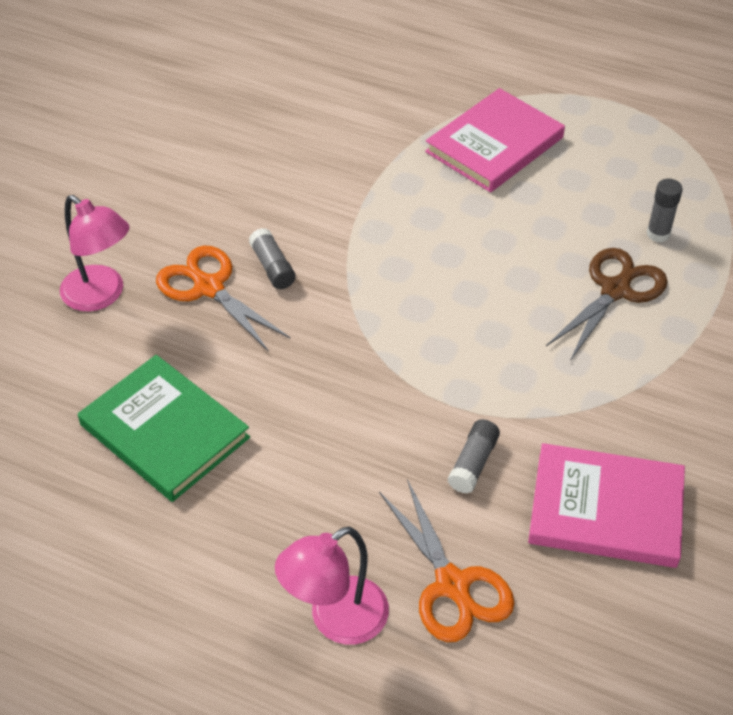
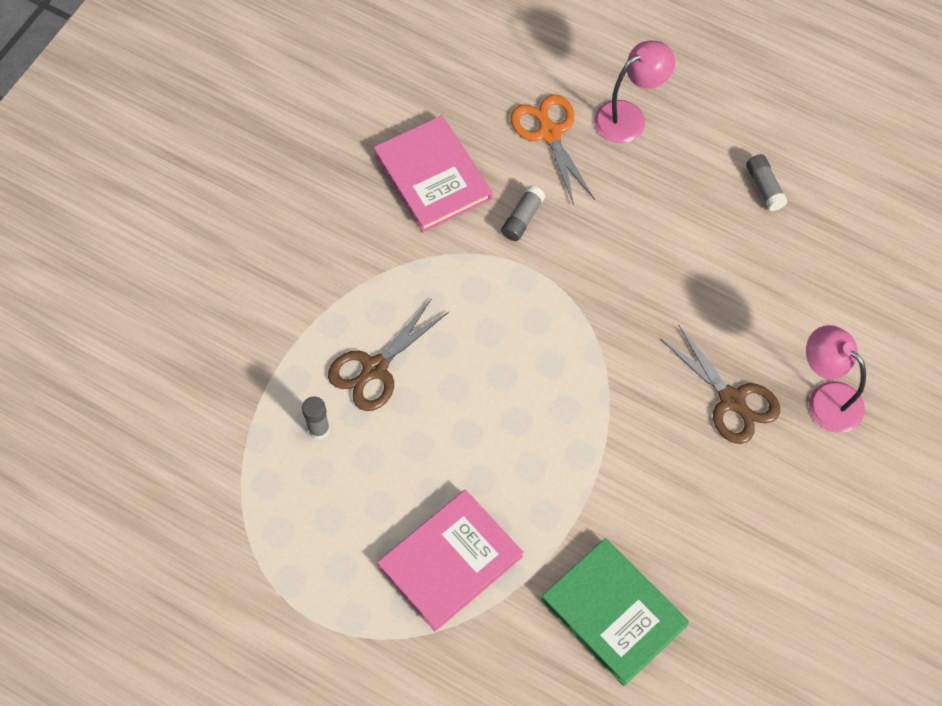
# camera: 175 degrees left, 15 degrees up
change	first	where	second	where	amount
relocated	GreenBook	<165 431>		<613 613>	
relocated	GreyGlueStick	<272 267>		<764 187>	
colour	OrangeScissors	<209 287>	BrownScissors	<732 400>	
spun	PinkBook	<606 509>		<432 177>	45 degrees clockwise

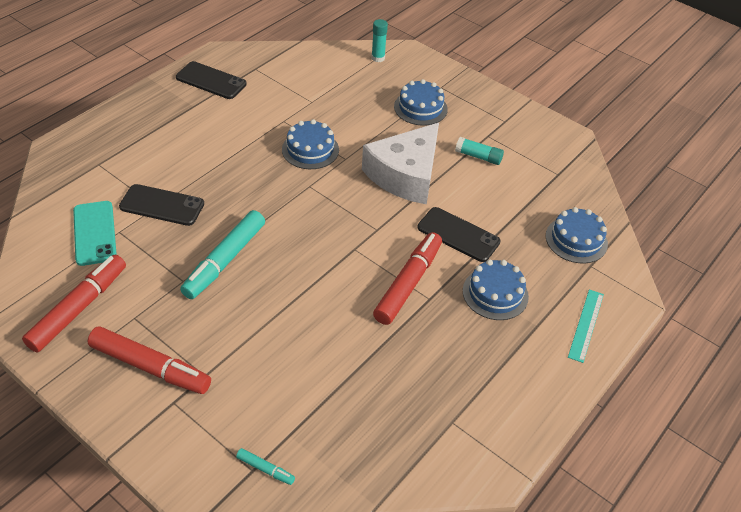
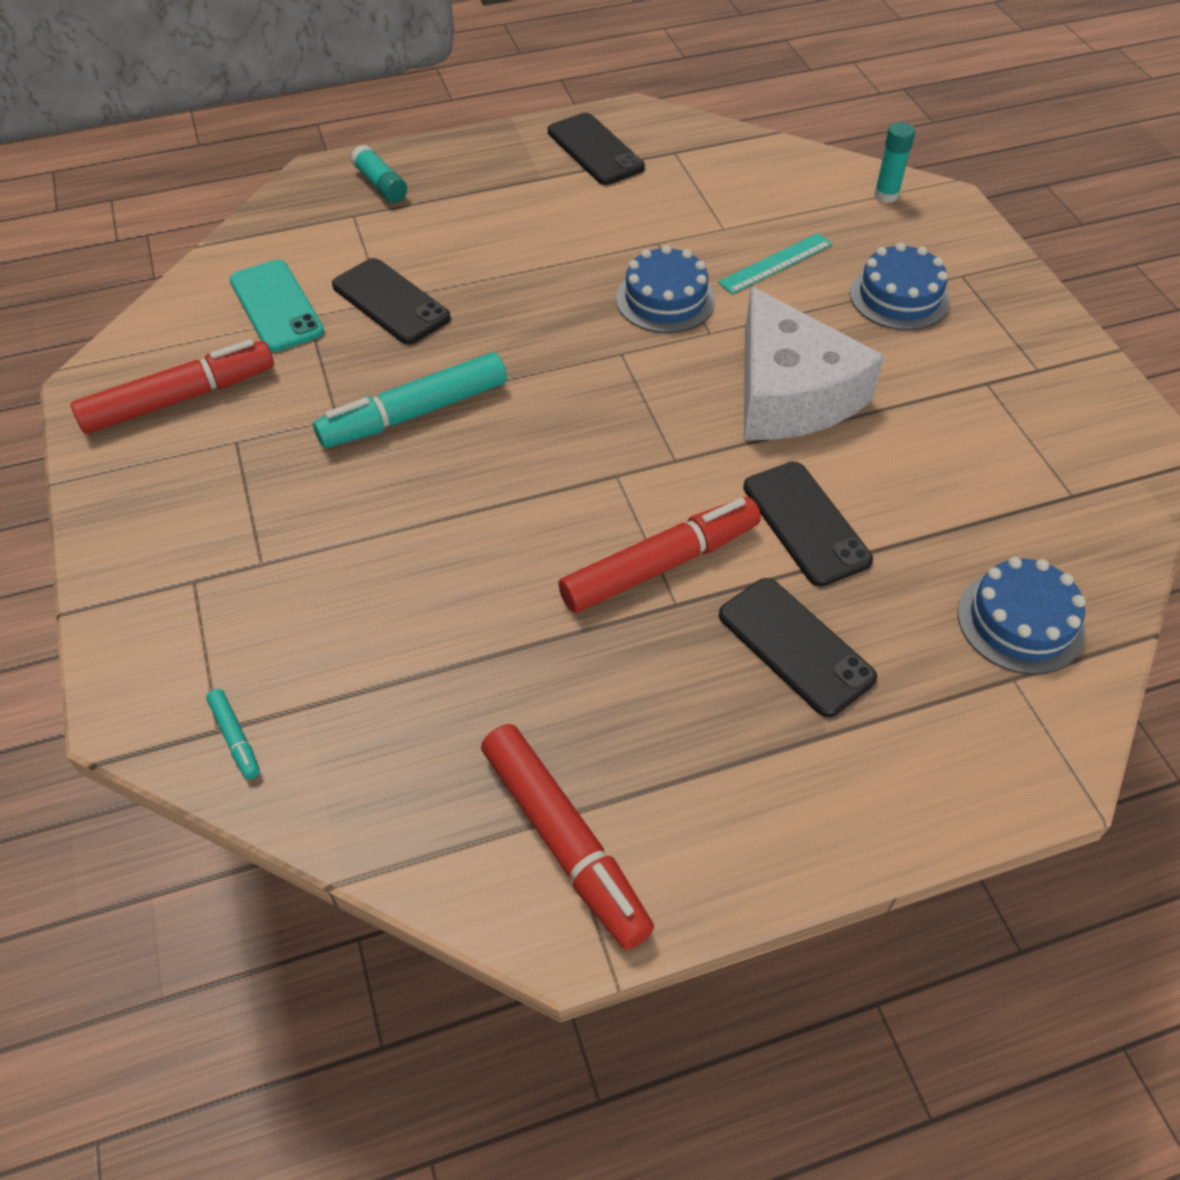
# camera: 35 degrees right, 5 degrees up
change	first	where	second	where	amount
relocated	RedMarker	<150 367>		<564 841>	
relocated	TurquoiseGlueStick	<478 156>		<380 185>	
relocated	TurquoiseRuler	<586 325>		<776 263>	
exchanged	BlueCake	<495 293>	BlackPhone	<795 646>	
spun	TurquoisePhone	<95 233>		<276 306>	45 degrees counterclockwise
spun	WhiteCheese	<405 175>		<790 393>	90 degrees counterclockwise

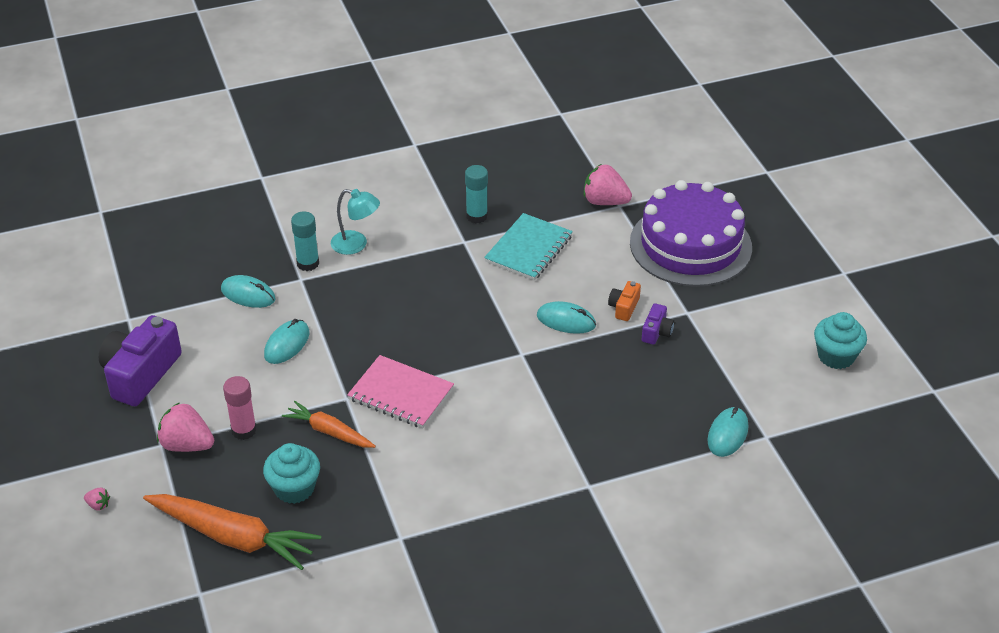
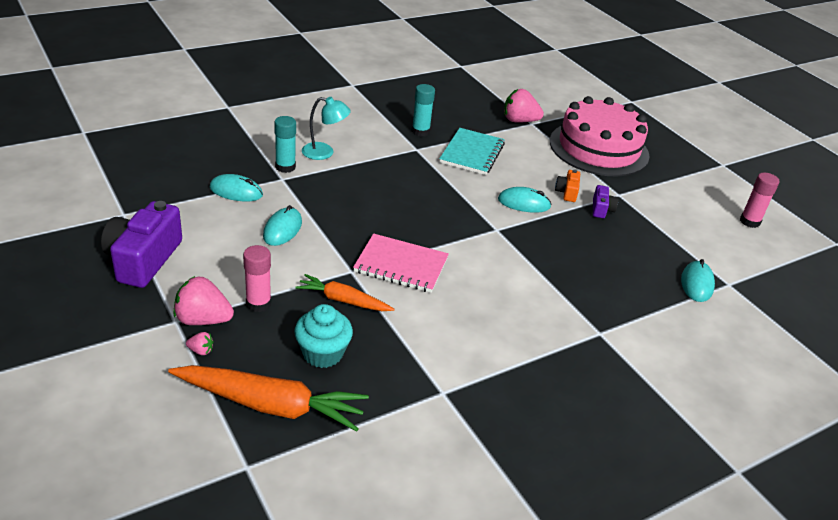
# camera: 15 degrees left, 5 degrees down
change	first	where	second	where	amount
relocated	PinkStrawberry	<98 505>		<201 351>	
exchanged	TurquoiseCupcake	<836 356>	PinkGlueStick	<749 221>	
colour	PurpleCake	<690 245>	PinkCake	<599 148>	

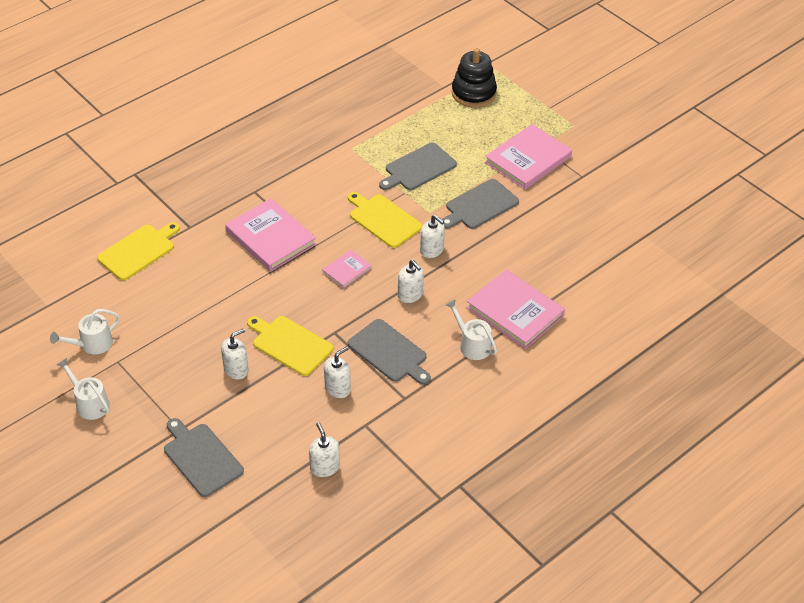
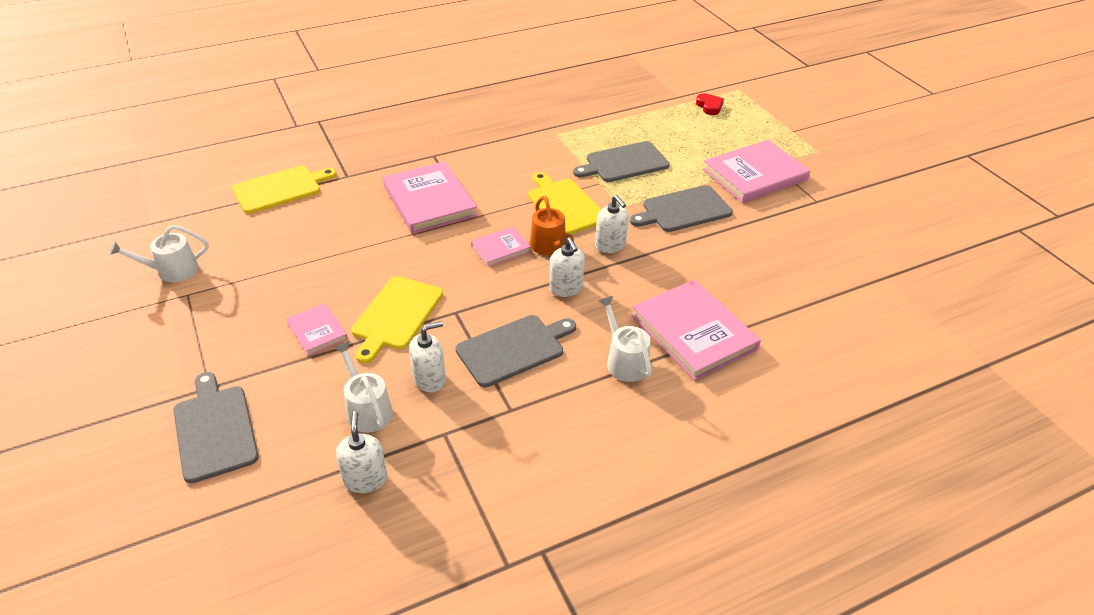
# camera: 15 degrees right, 5 degrees down
change	first	where	second	where	amount
appeared			OrangeWateringCan	<550 247>	
relocated	WhiteWateringCan	<90 403>		<367 409>	
exchanged	WhiteSoapDispenser	<236 369>	PinkBook	<317 331>	
exchanged	BlackStackingToy	<473 93>	RedHeart	<709 106>	
spun	YellowCuttingBoard	<290 344>		<396 315>	120 degrees counterclockwise
spun	GreyCuttingBoard	<389 352>		<513 349>	90 degrees counterclockwise

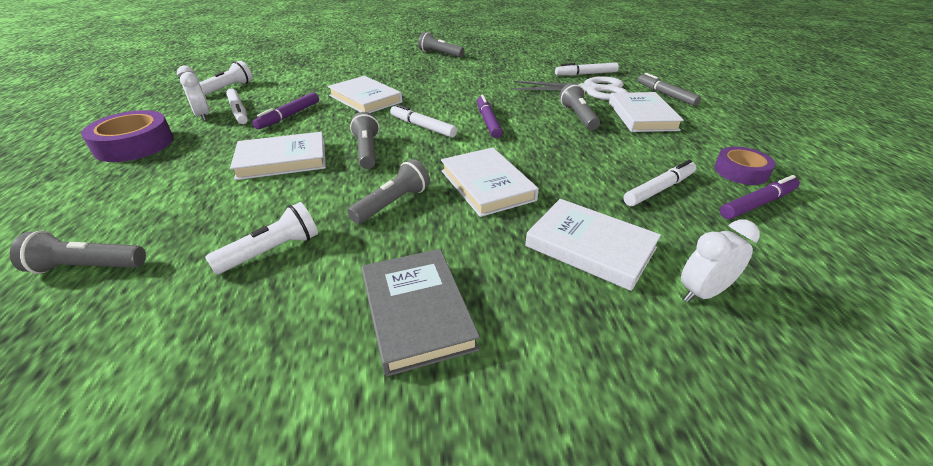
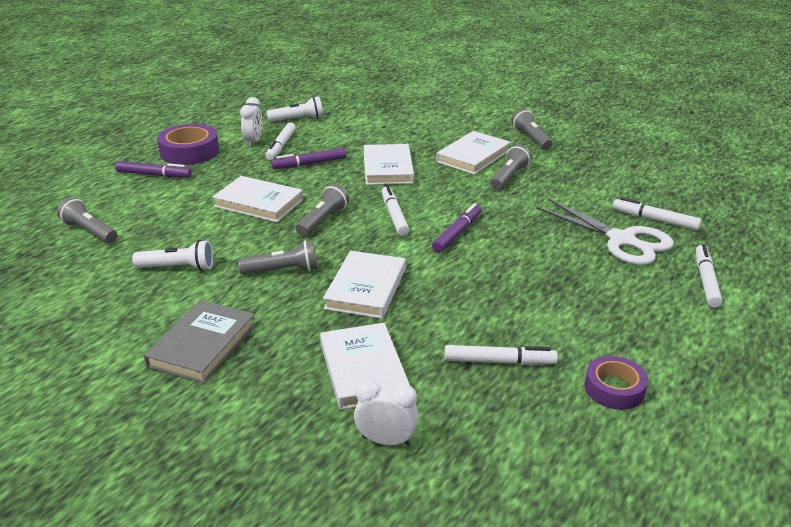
# camera: 40 degrees right, 5 degrees down
change	first	where	second	where	amount
relocated	GreyFlashlight	<578 116>		<509 177>	
relocated	WhiteBook	<642 116>		<473 156>	
relocated	PurpleMarker	<758 204>		<154 175>	
colour	GreyMarker	<666 94>	WhiteMarker	<706 281>	

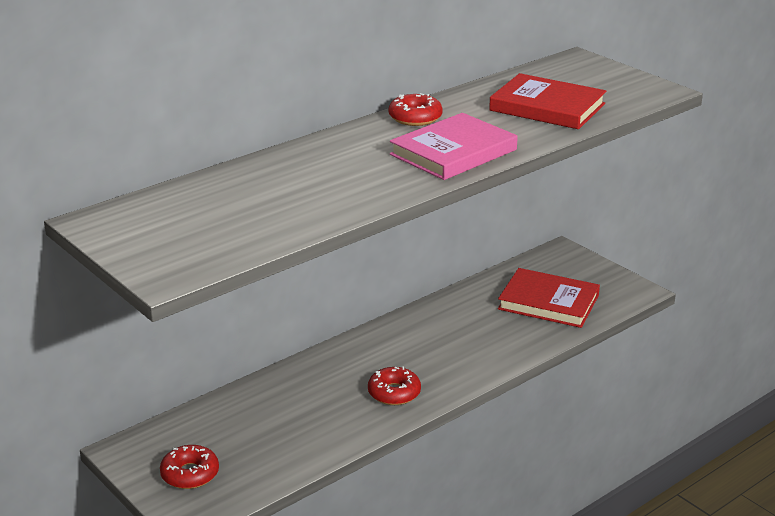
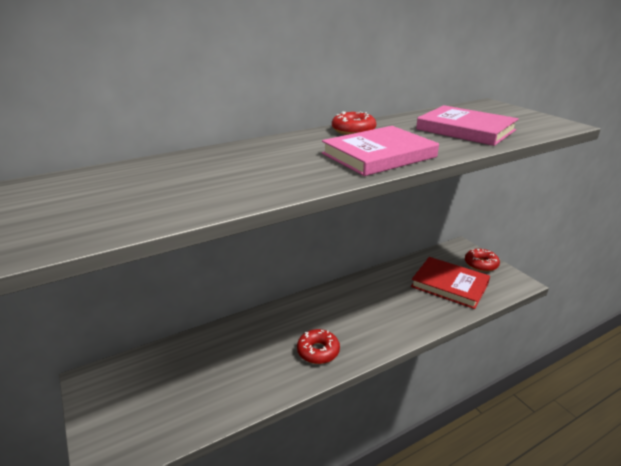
# camera: 10 degrees right, 0 degrees up
change	first	where	second	where	amount
relocated	RedDonut	<190 474>		<481 264>	
colour	RedBook	<547 107>	PinkBook	<465 130>	

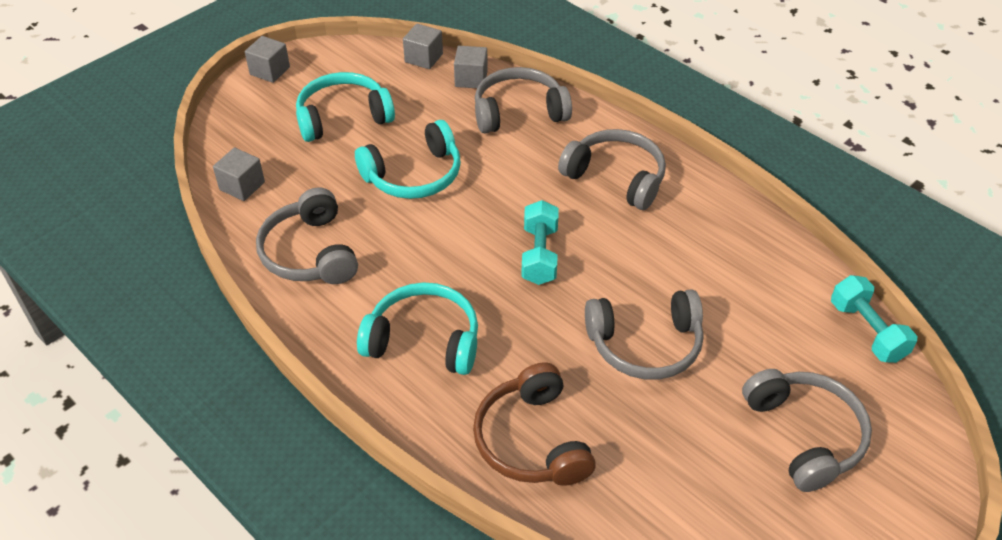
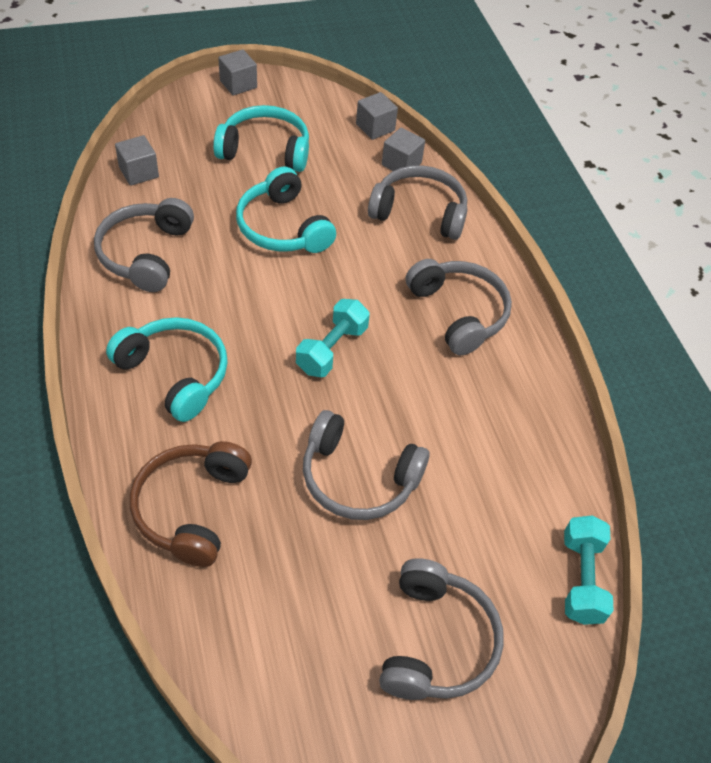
# camera: 25 degrees right, 5 degrees up
change	first	where	second	where	amount
spun	TurquoiseHeadphones	<414 175>		<283 227>	60 degrees clockwise

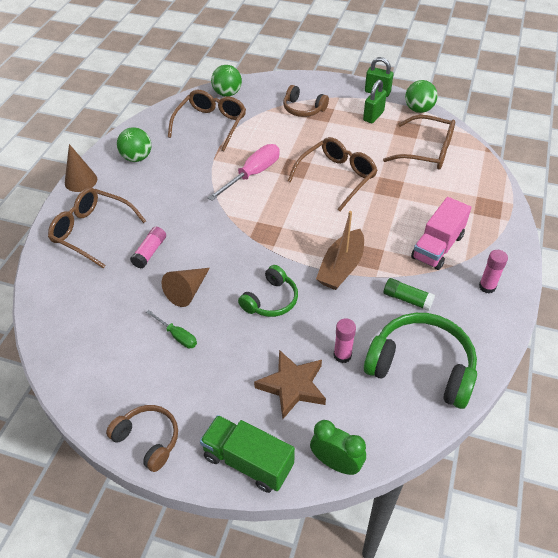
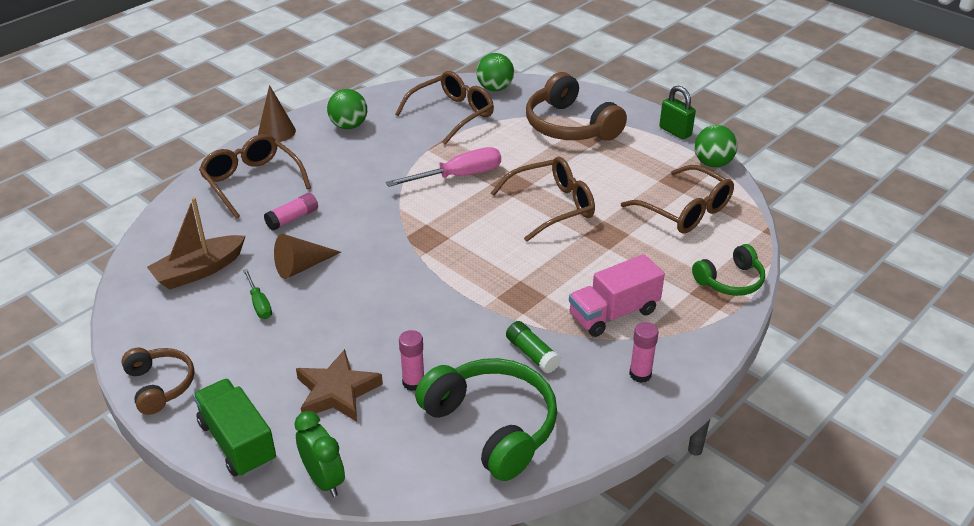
# camera: 25 degrees right, 10 degrees down
change	first	where	second	where	amount
missing	GreenPadlock	<373 116>			
relocated	GreenHeadphones	<271 300>		<730 281>	
relocated	BrownBoat	<341 267>		<199 270>	
size	BrownHeadphones	<303 109>		<570 126>	x1.72

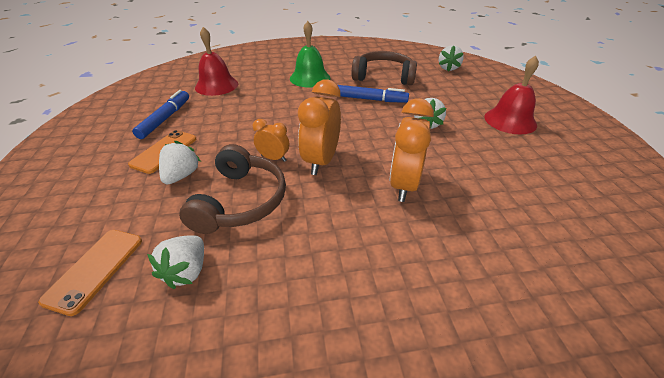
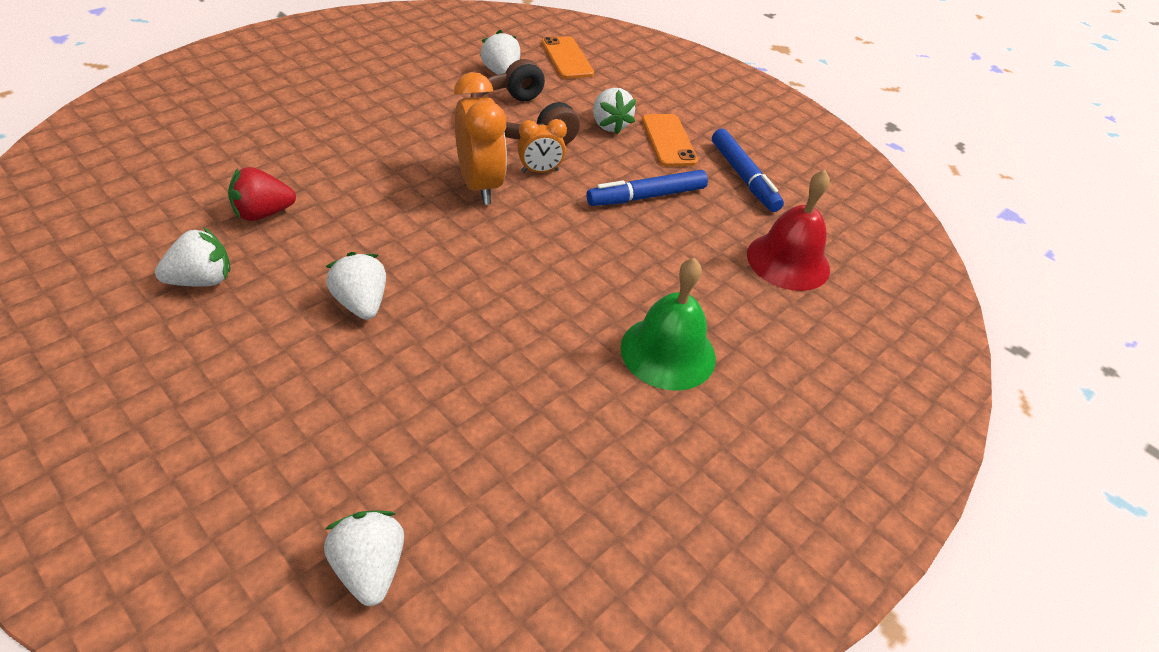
# camera: 140 degrees right, 5 degrees up
change	first	where	second	where	amount
missing	BrownHeadphones	<383 76>			
missing	OrangeClock	<404 185>			
missing	RedBell	<510 120>			
appeared			WhiteStrawberry	<202 280>	
appeared			RedStrawberry	<263 213>	
relocated	BlueMarker	<370 99>		<646 196>	

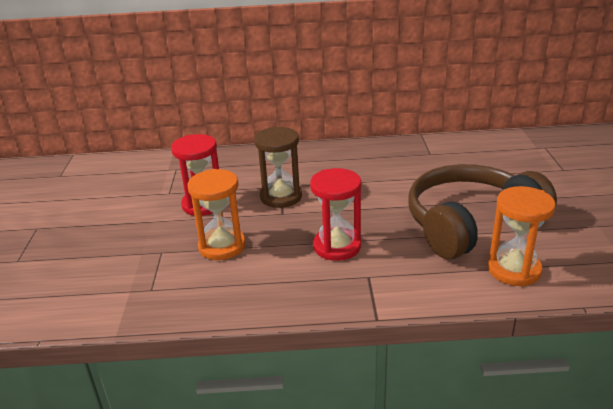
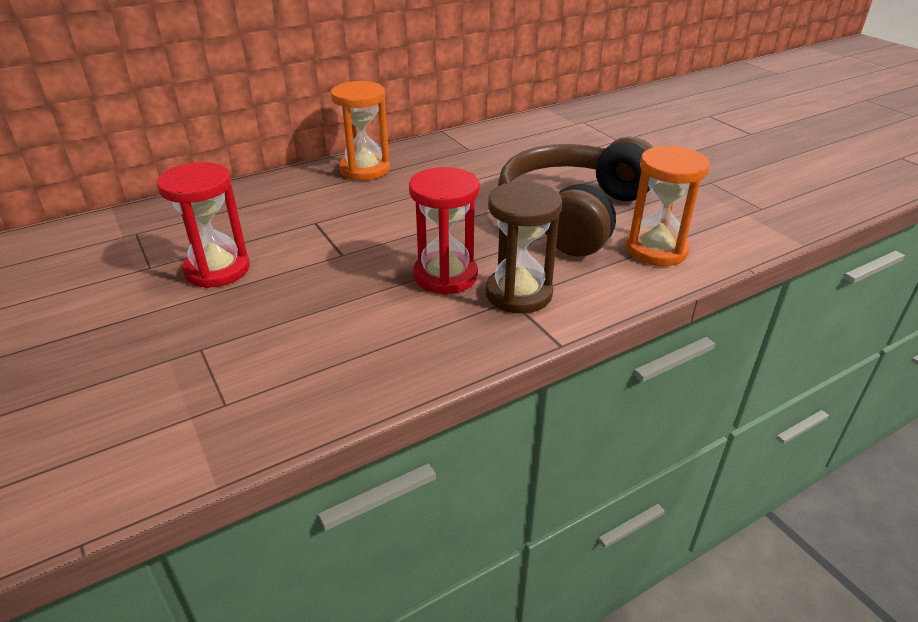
# camera: 30 degrees left, 5 degrees up
change	first	where	second	where	amount
relocated	OrangeHourglass	<222 246>		<365 169>	
relocated	BrownHourglass	<281 197>		<518 294>	

